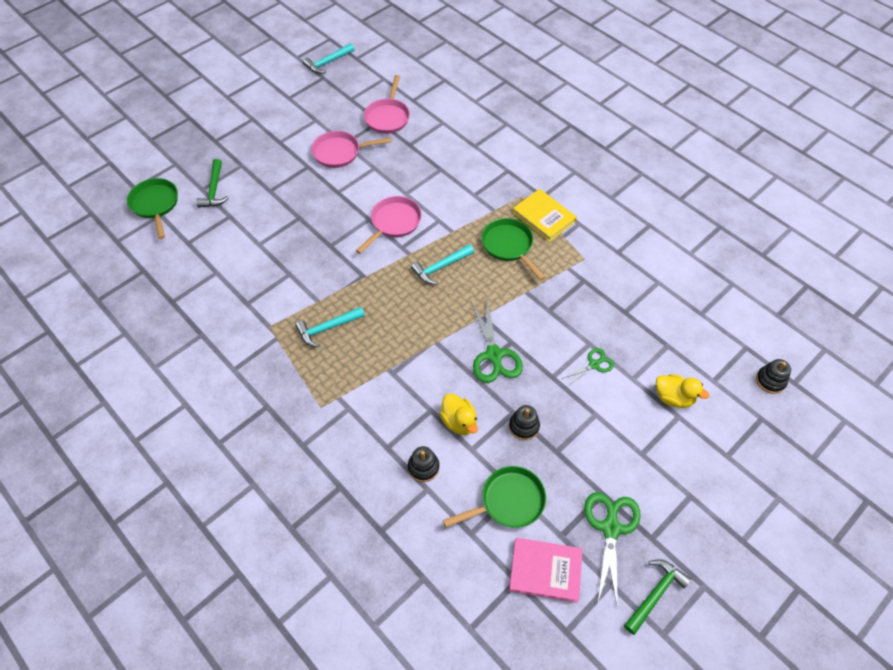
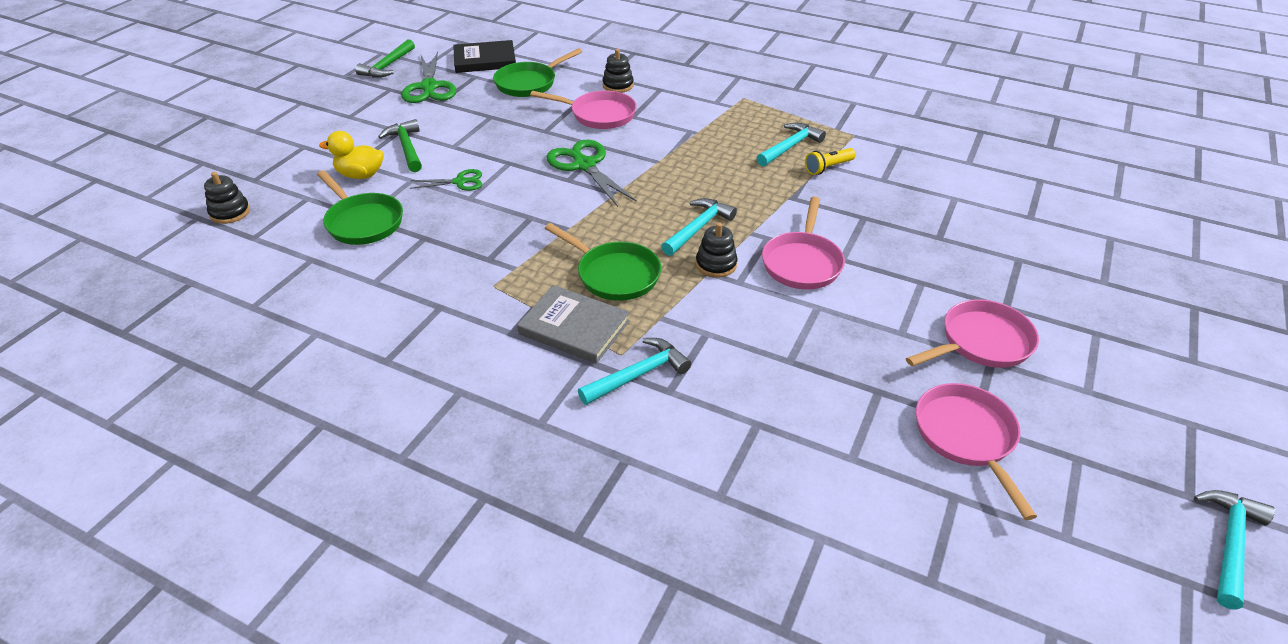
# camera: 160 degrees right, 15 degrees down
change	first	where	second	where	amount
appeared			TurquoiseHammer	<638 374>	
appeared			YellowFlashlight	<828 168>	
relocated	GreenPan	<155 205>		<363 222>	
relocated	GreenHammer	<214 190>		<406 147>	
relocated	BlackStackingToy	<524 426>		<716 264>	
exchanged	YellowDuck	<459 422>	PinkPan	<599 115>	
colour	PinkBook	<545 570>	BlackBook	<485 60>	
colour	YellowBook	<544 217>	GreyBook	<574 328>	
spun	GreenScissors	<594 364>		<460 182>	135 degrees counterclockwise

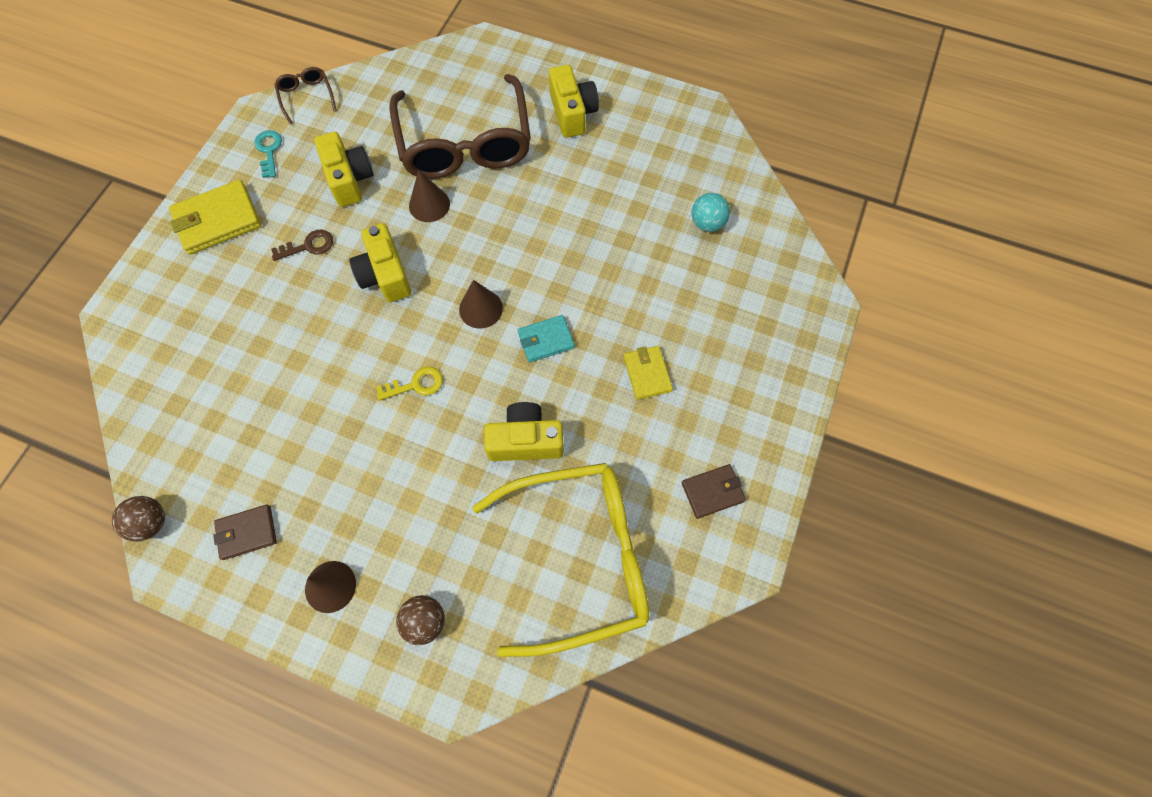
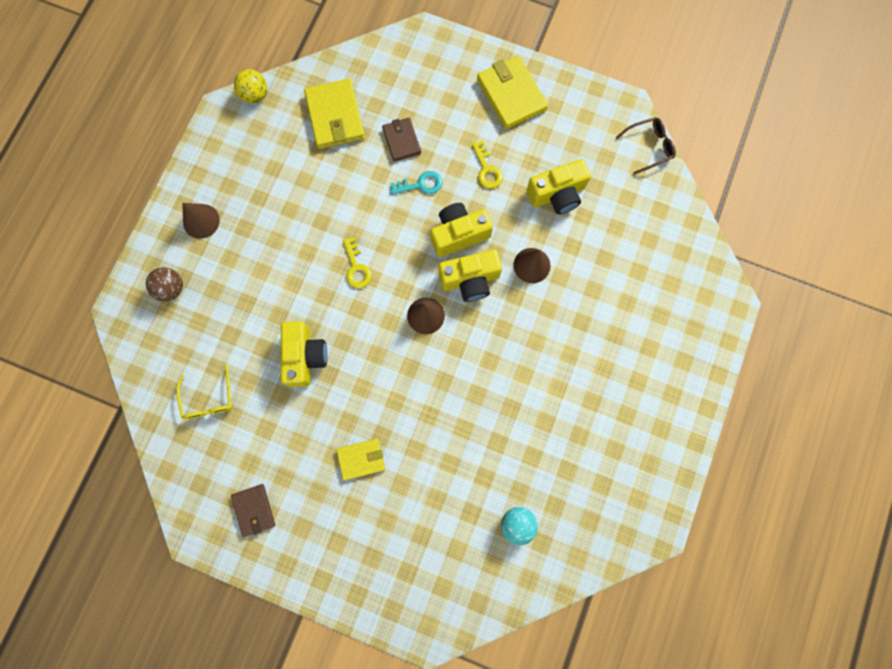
# camera: 90 degrees right, 10 degrees up
change	first	where	second	where	amount
missing	BrownGlasses	<465 142>			
missing	TurquoiseWallet	<546 340>			
appeared			YellowWallet	<335 116>	
relocated	BrownWallet	<247 532>		<401 141>	
relocated	TurquoiseKey	<269 151>		<420 184>	
relocated	YellowCamera	<572 113>		<470 280>	
colour	BrownBall	<151 523>	YellowBall	<255 95>	
colour	BrownKey	<308 246>	YellowKey	<487 169>	
size	YellowGlasses	<578 557>		<208 399>	x0.41

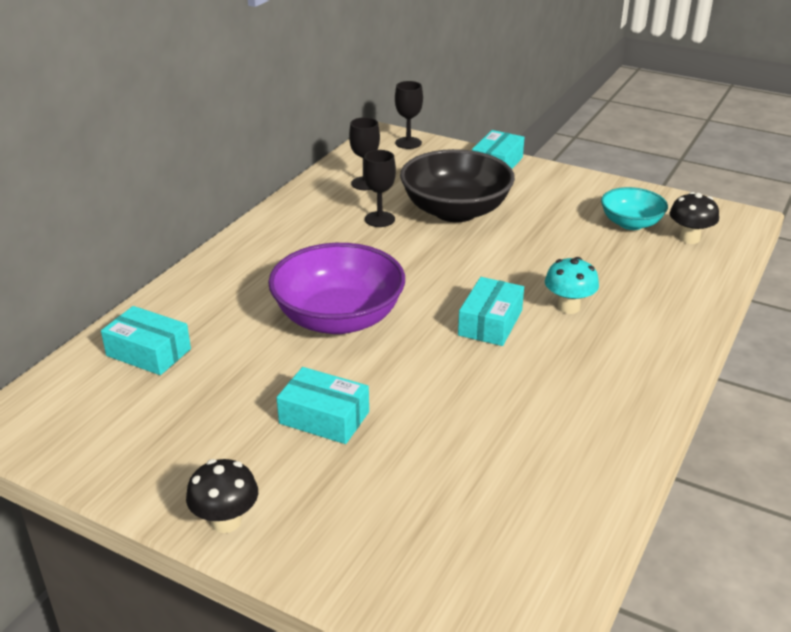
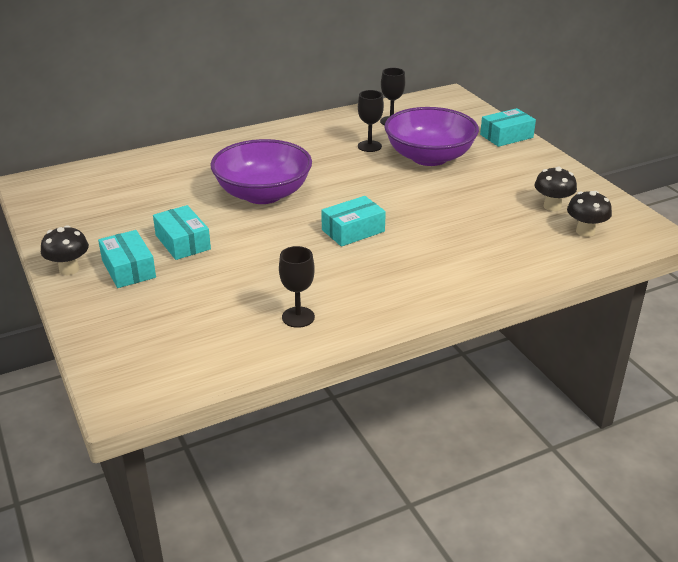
# camera: 35 degrees right, 0 degrees up
change	first	where	second	where	amount
missing	TurquoiseMushroom	<568 307>			
relocated	TurquoiseBox	<148 352>		<128 269>	
relocated	BlackGoblet	<408 143>		<298 317>	
exchanged	TurquoiseBowl	<631 223>	BlackMushroom	<552 206>	
colour	BlackBowl	<455 211>	PurpleBowl	<429 157>	

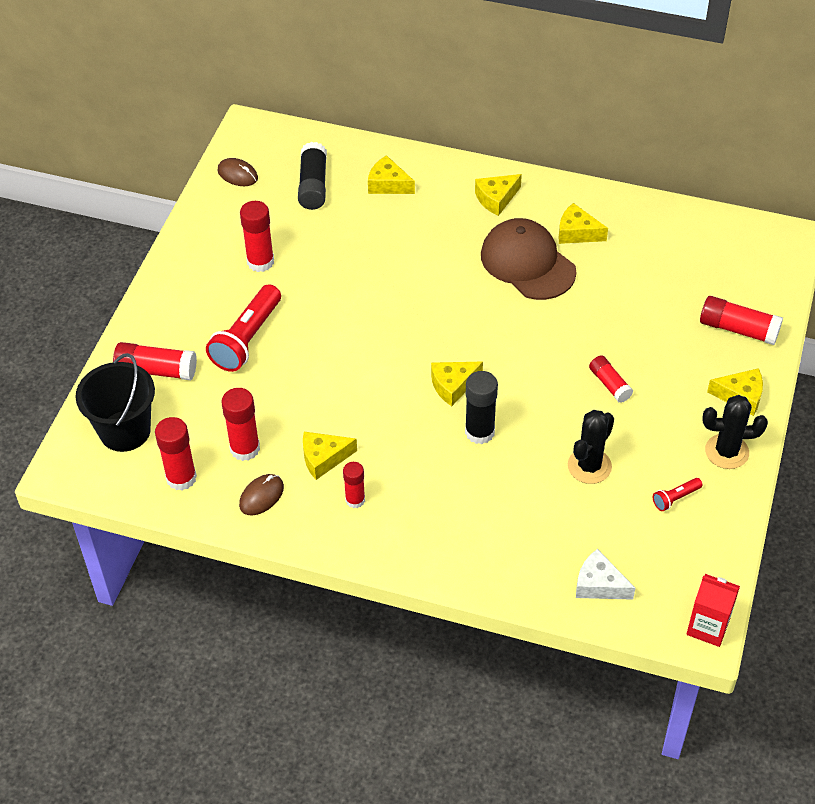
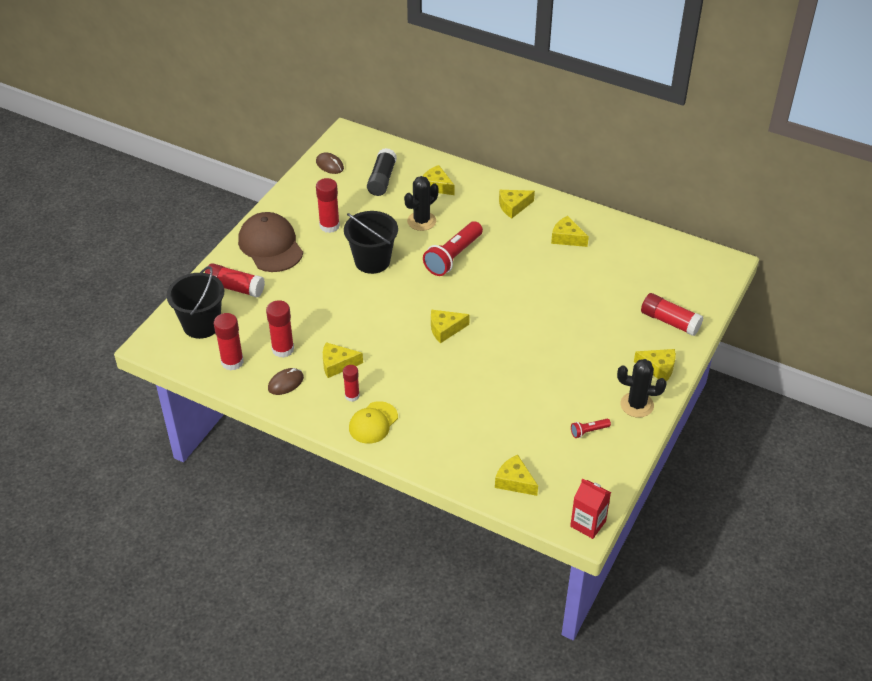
# camera: 10 degrees right, 5 degrees down
change	first	where	second	where	amount
missing	BlackGlueStick	<479 432>			
missing	RedGlueStick	<609 384>			
appeared			BlackBucket	<372 261>	
appeared			YellowCap	<373 423>	
relocated	RedFlashlight	<247 339>		<453 257>	
relocated	BrownCap	<527 263>		<270 245>	
relocated	BlackCactus	<589 466>		<421 221>	
colour	WhiteCheese	<599 584>	YellowCheese	<514 481>	

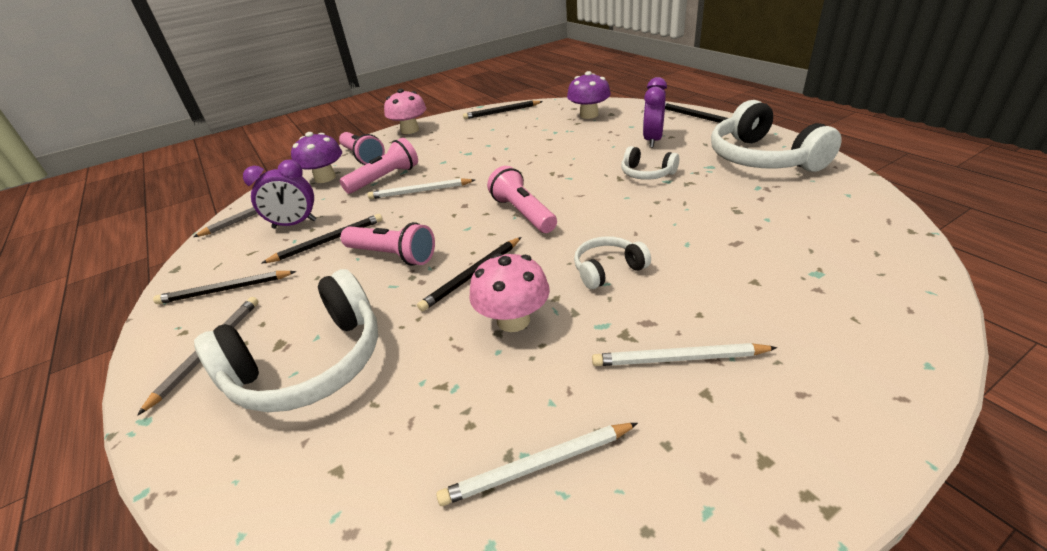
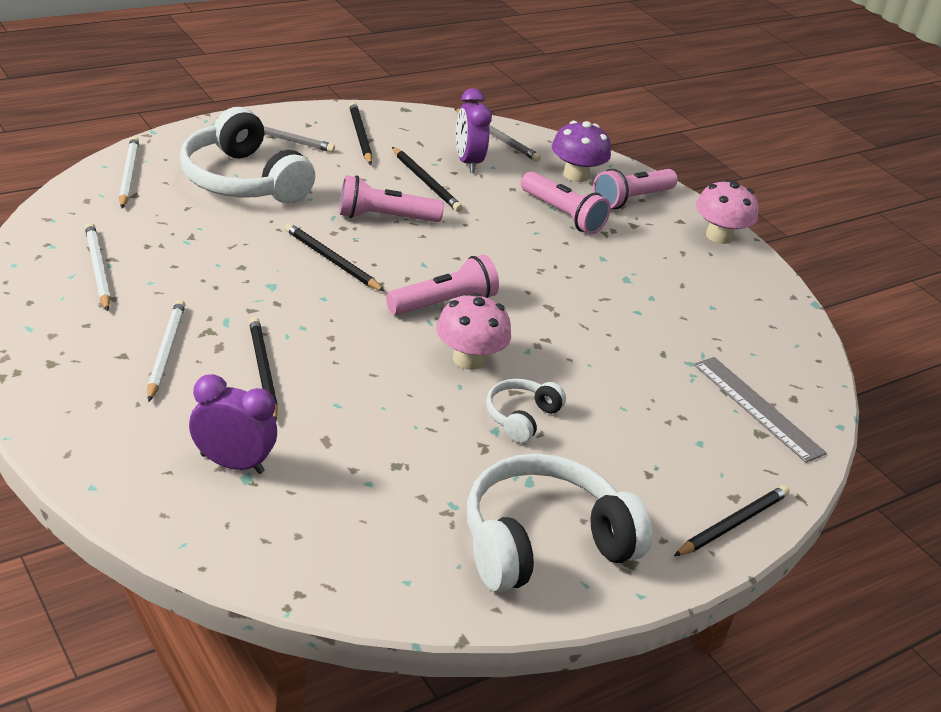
# camera: 80 degrees right, 0 degrees up
change	first	where	second	where	amount
missing	WhiteHeadphones	<607 269>			
relocated	WhitePencil	<420 191>		<128 175>	
relocated	BlackPencil	<502 112>		<262 370>	
relocated	PinkMushroom	<513 320>		<468 359>	
relocated	PurpleClock	<652 140>		<232 463>	
exchanged	PurpleMushroom	<589 115>	GreyRuler	<757 408>	
spun	PinkFlashlight	<392 255>		<384 217>	60 degrees clockwise

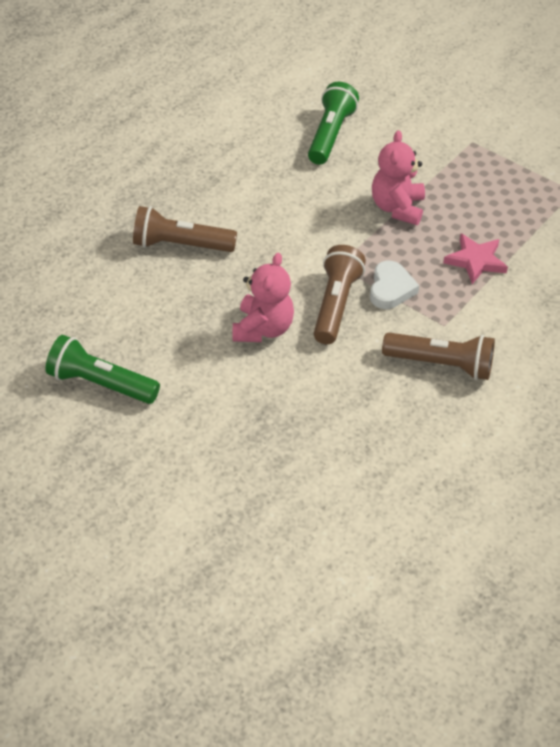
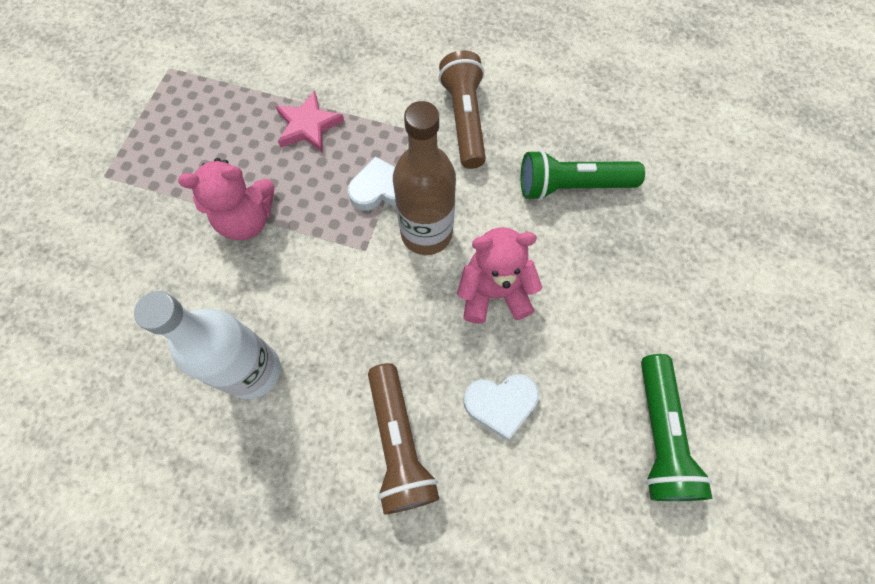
# camera: 110 degrees left, 20 degrees up
change	first	where	second	where	amount
appeared			WhiteBottle	<253 371>	
appeared			WhiteHeart	<500 404>	
relocated	GreenFlashlight	<330 135>		<572 186>	
exchanged	BrownFlashlight	<335 305>	BrownBottle	<426 233>	

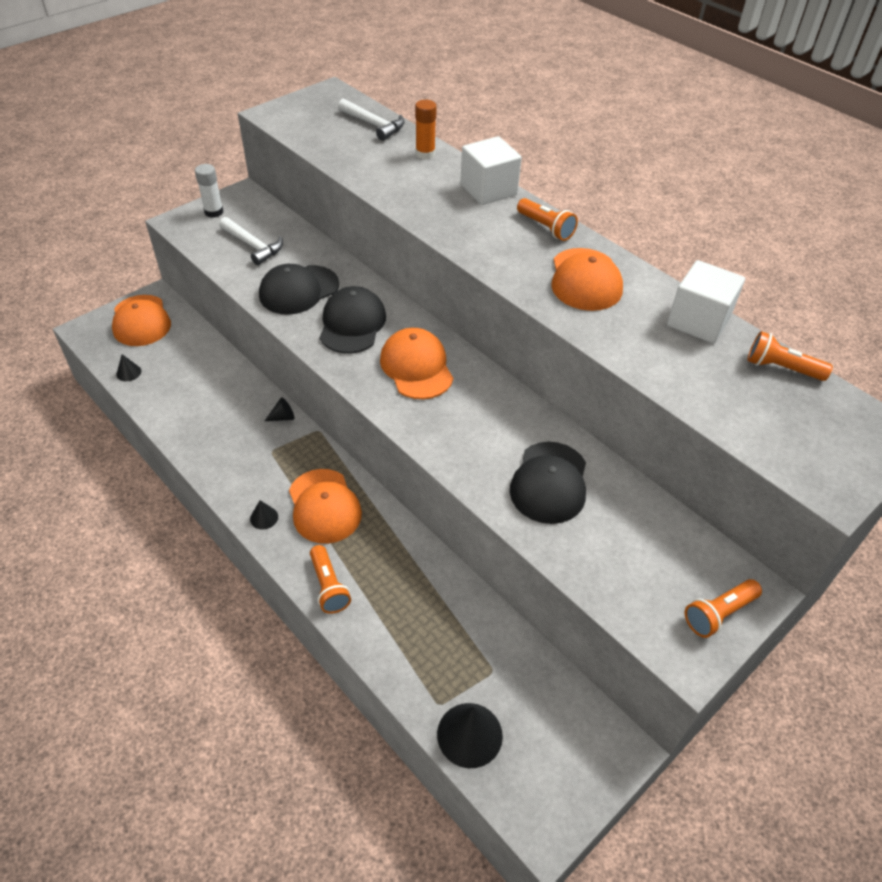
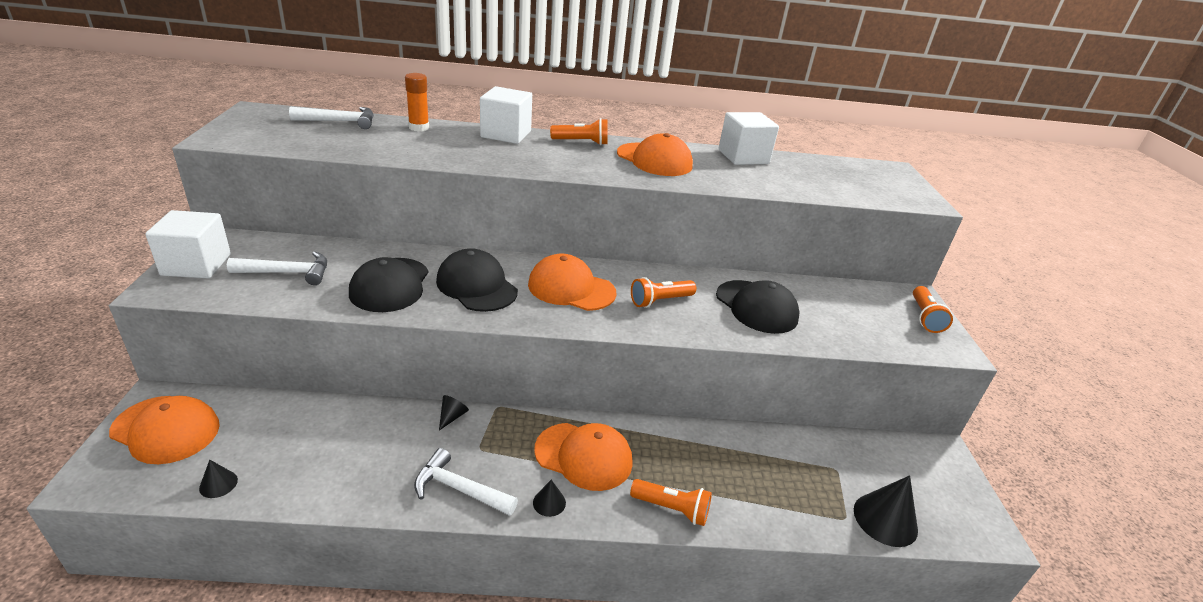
# camera: 50 degrees left, 15 degrees down
change	first	where	second	where	amount
appeared			WhiteHammer	<459 489>	
relocated	OrangeFlashlight	<781 368>		<660 301>	
exchanged	WhiteGlueStick	<214 212>	WhiteCube	<196 265>	

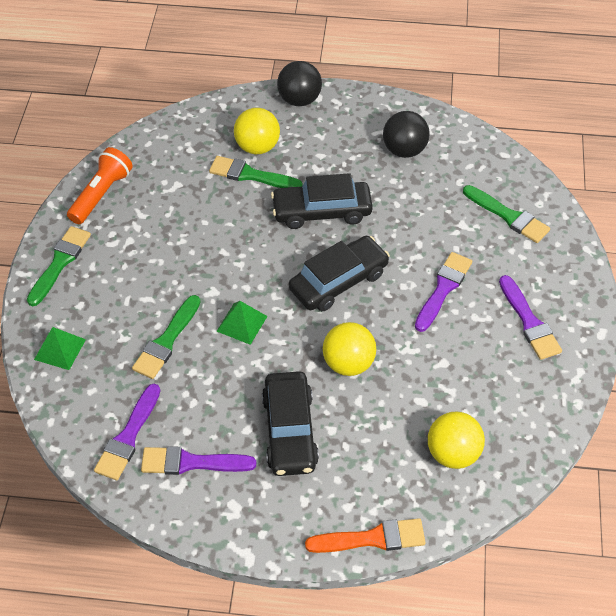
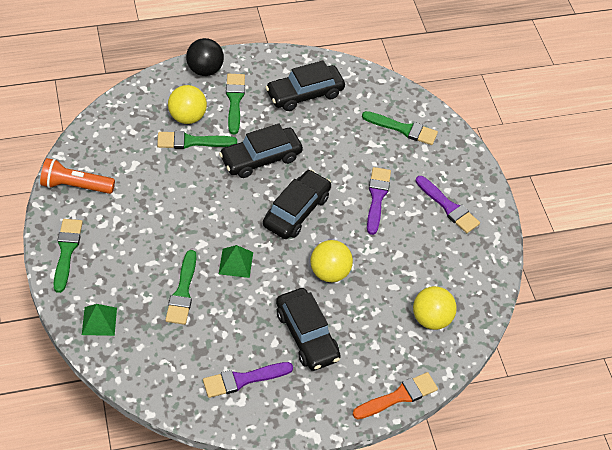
# camera: 25 degrees left, 0 degrees up
change	first	where	second	where	amount
missing	PurpleBrush	<128 437>			
appeared			GreenBrush	<234 100>	
exchanged	BlackBall	<404 150>	BlackCar	<304 94>	
spun	OrangeFlashlight	<101 194>		<75 186>	90 degrees counterclockwise

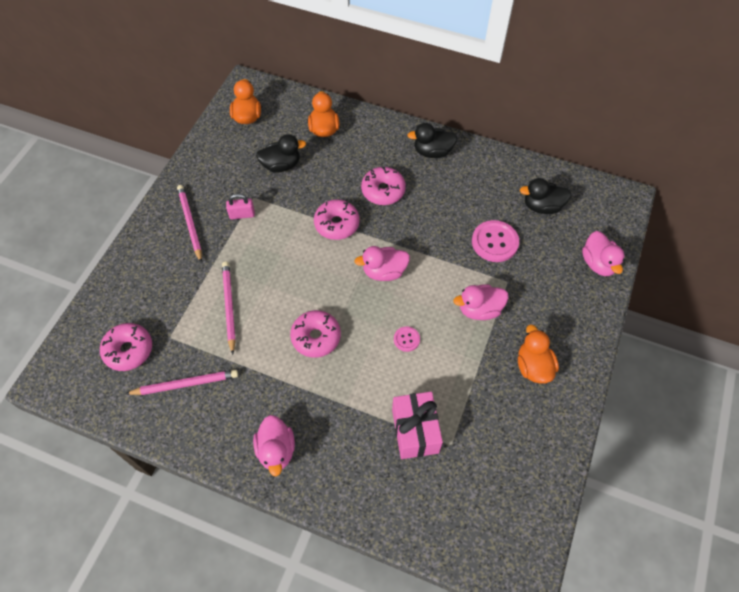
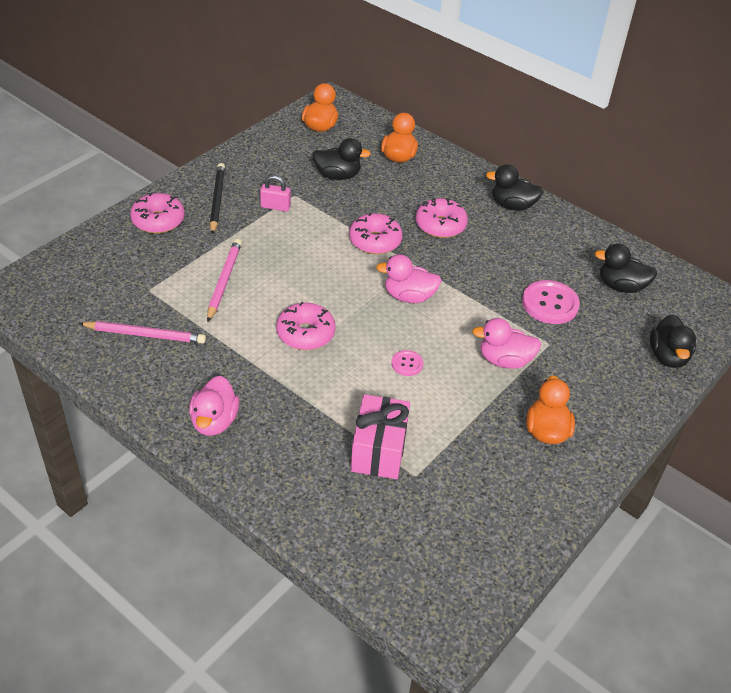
# camera: 15 degrees right, 15 degrees down
change	first	where	second	where	amount
relocated	PinkDonut	<129 350>		<158 220>	
colour	PinkPencil	<190 223>	BlackPencil	<217 200>	
colour	PinkDuck	<598 263>	BlackDuck	<668 356>	

